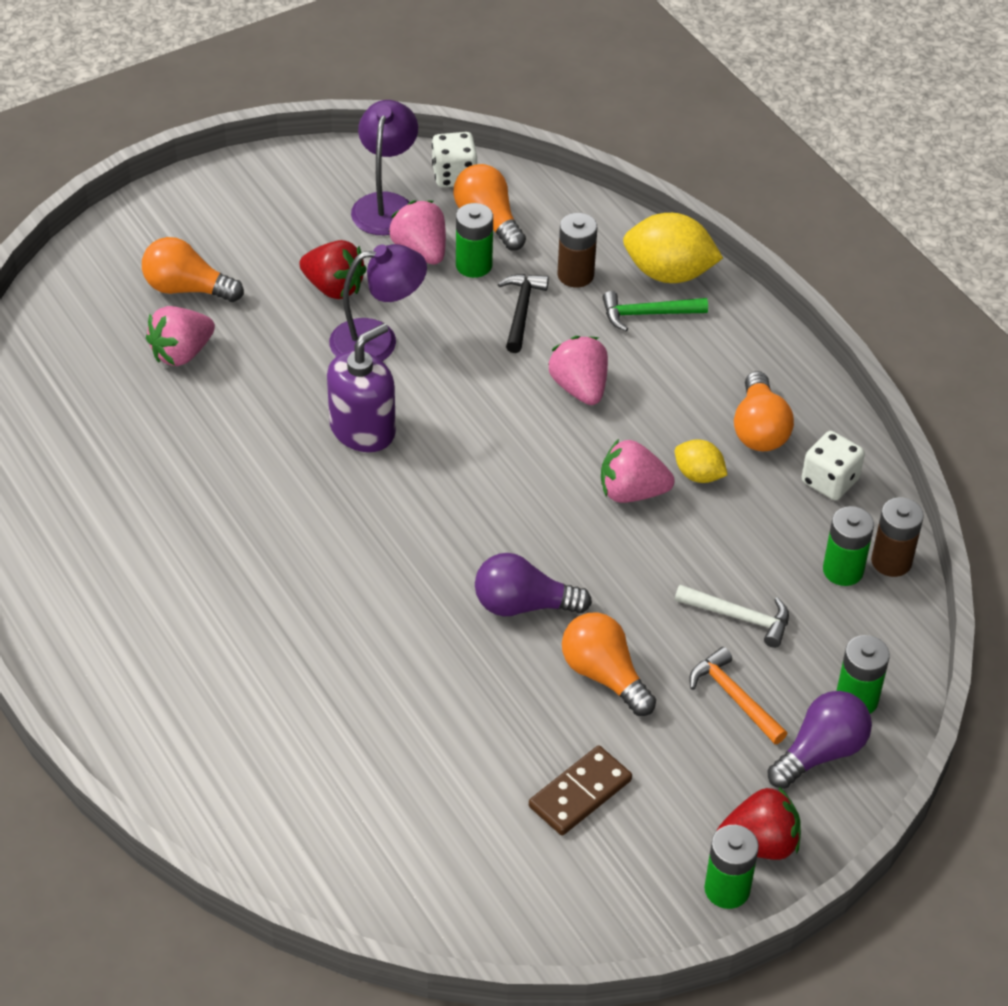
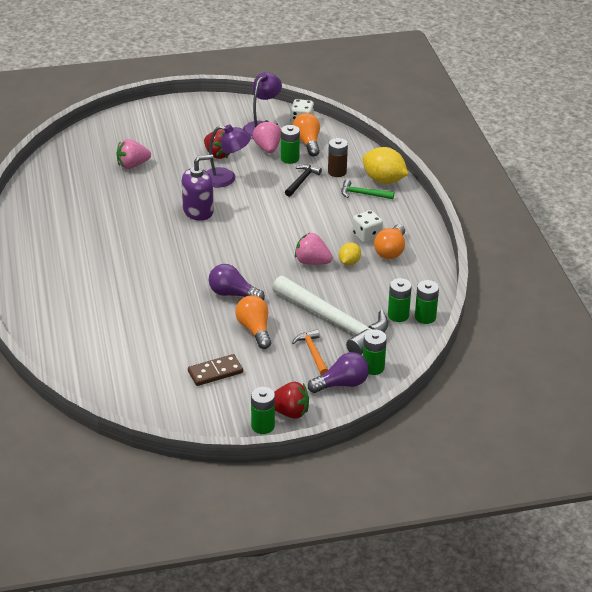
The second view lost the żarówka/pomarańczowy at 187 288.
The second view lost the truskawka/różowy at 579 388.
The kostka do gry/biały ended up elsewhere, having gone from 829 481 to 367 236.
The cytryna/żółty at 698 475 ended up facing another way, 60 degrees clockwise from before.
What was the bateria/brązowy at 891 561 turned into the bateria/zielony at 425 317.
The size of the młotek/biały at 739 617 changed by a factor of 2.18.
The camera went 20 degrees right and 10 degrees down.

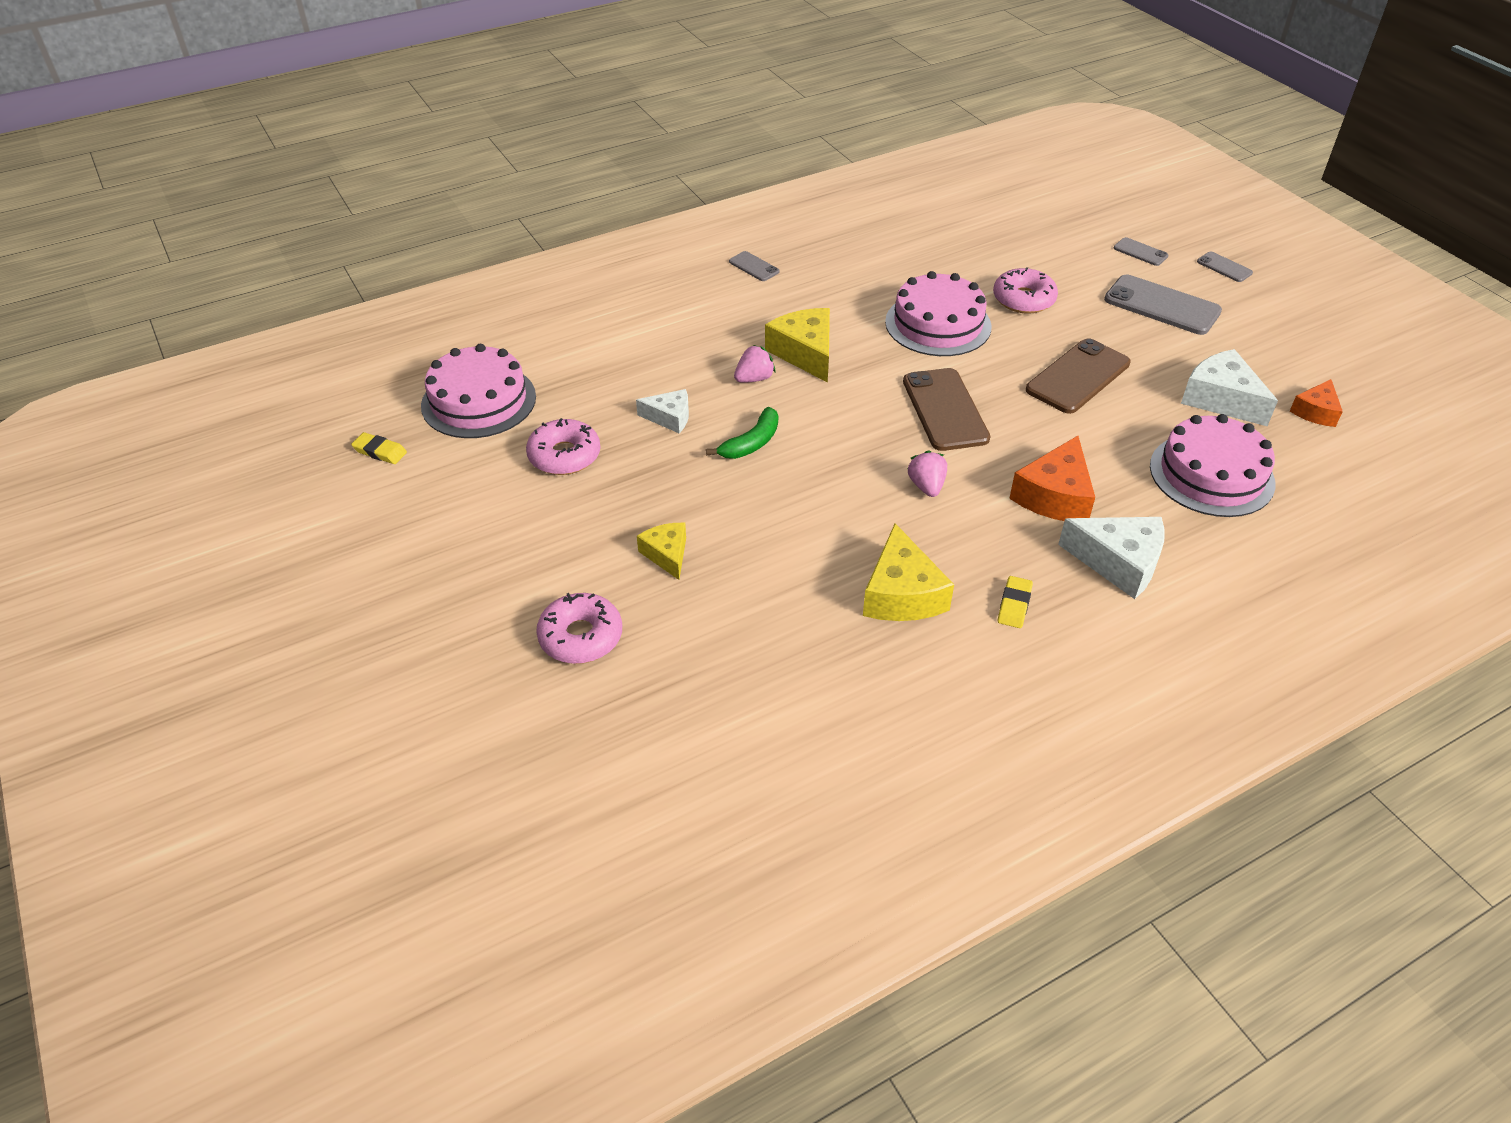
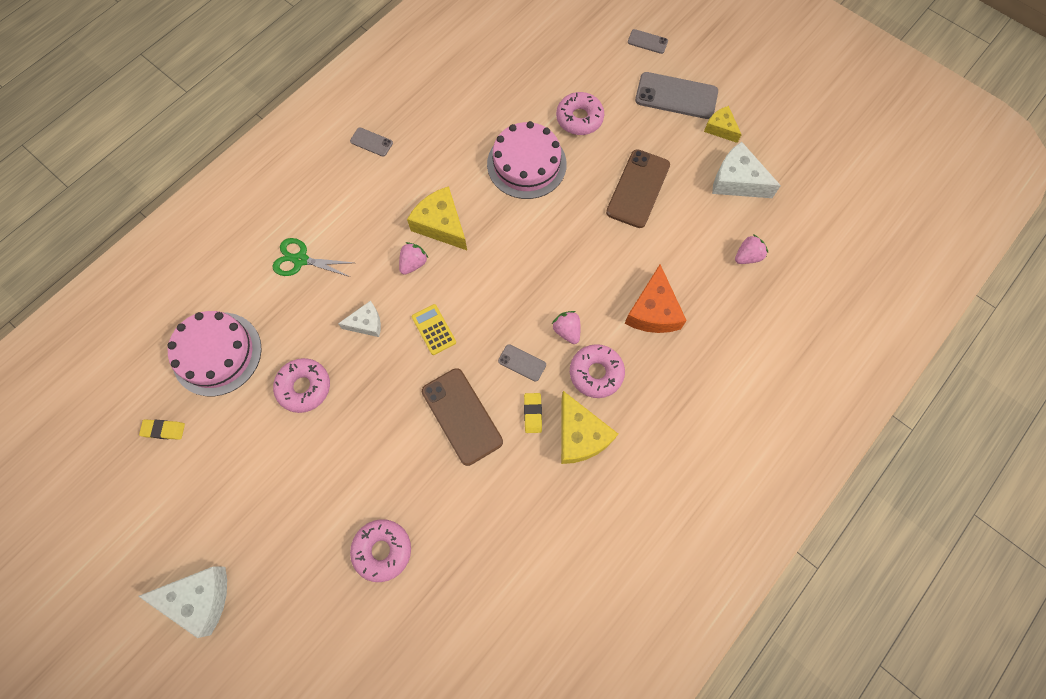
The telefon/szary ended up elsewhere, having gone from 1224 267 to 522 363.
The telefon/brązowy ended up elsewhere, having gone from 945 410 to 462 416.
The second view lost the ser/pomarańczowy at 1315 412.
Where the banan/zielony stood at 751 443, the kalkulator/żółty came to stand at 434 329.
Where the tort/różowy stood at 1211 474, the truskawka/różowy came to stand at 747 256.
The ser/biały ended up elsewhere, having gone from 1119 562 to 199 598.
The ser/żółty ended up elsewhere, having gone from 666 554 to 720 128.
The gumka do mazania/żółty ended up elsewhere, having gone from 1014 605 to 533 413.
The second view gained the nożyczki/zielony at 300 260.
The second view gained the donut/różowy at 596 373.
The camera went 20 degrees left and 25 degrees up.

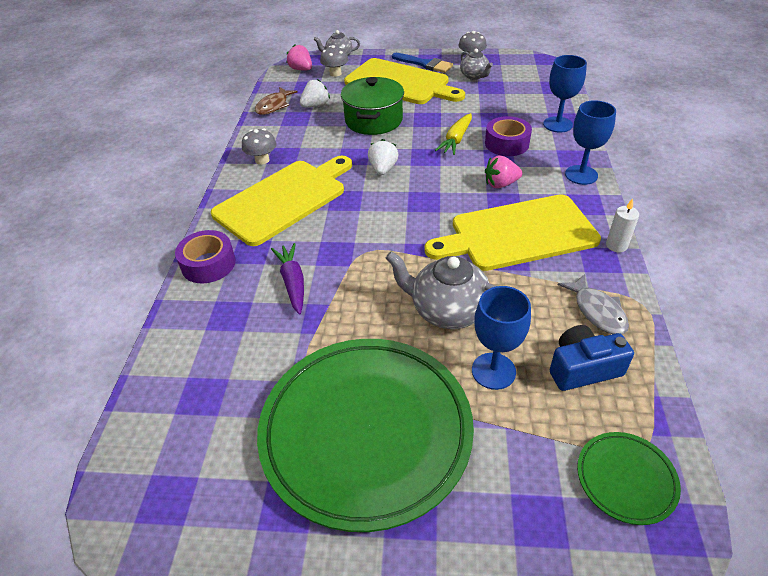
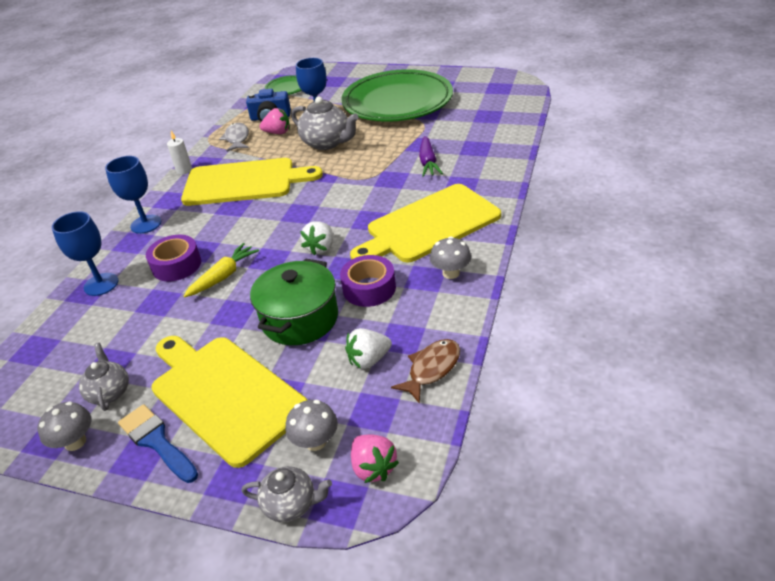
The truskawka/różowy ended up elsewhere, having gone from 500 184 to 278 133.
The taśma klejąca/fioletowy ended up elsewhere, having gone from 208 264 to 369 288.
The camera went 165 degrees left and 5 degrees down.

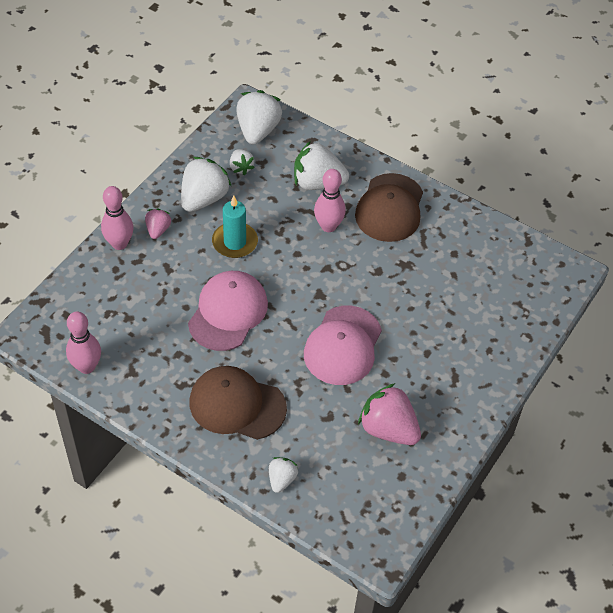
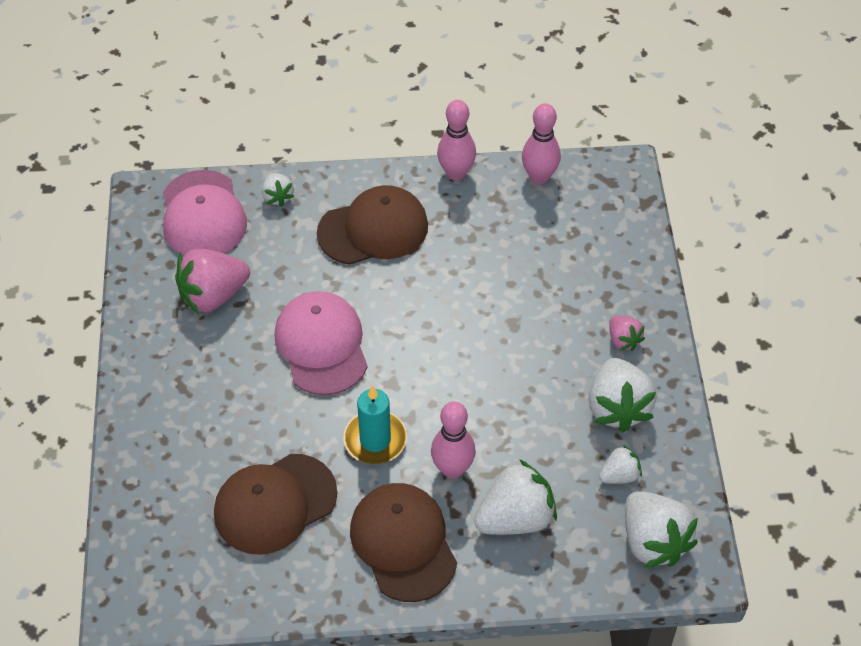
The truskawka/biały at 241 168 ended up facing another way, 120 degrees clockwise from before.
The kręgiel/różowy ended up elsewhere, having gone from 119 244 to 456 173.
The świeca/turkusowy ended up elsewhere, having gone from 235 242 to 375 440.
The czapka/różowy ended up elsewhere, having gone from 228 312 to 203 215.
The truskawka/różowy at 388 429 ended up facing another way, 150 degrees clockwise from before.
The second view gained the czapka/brązowy at 275 504.
The camera went 145 degrees right and 0 degrees up.

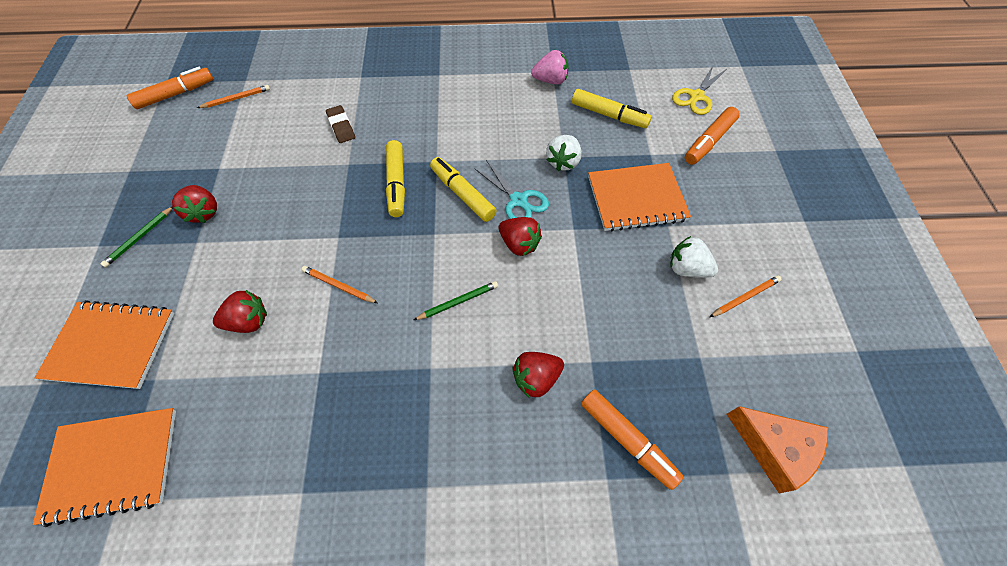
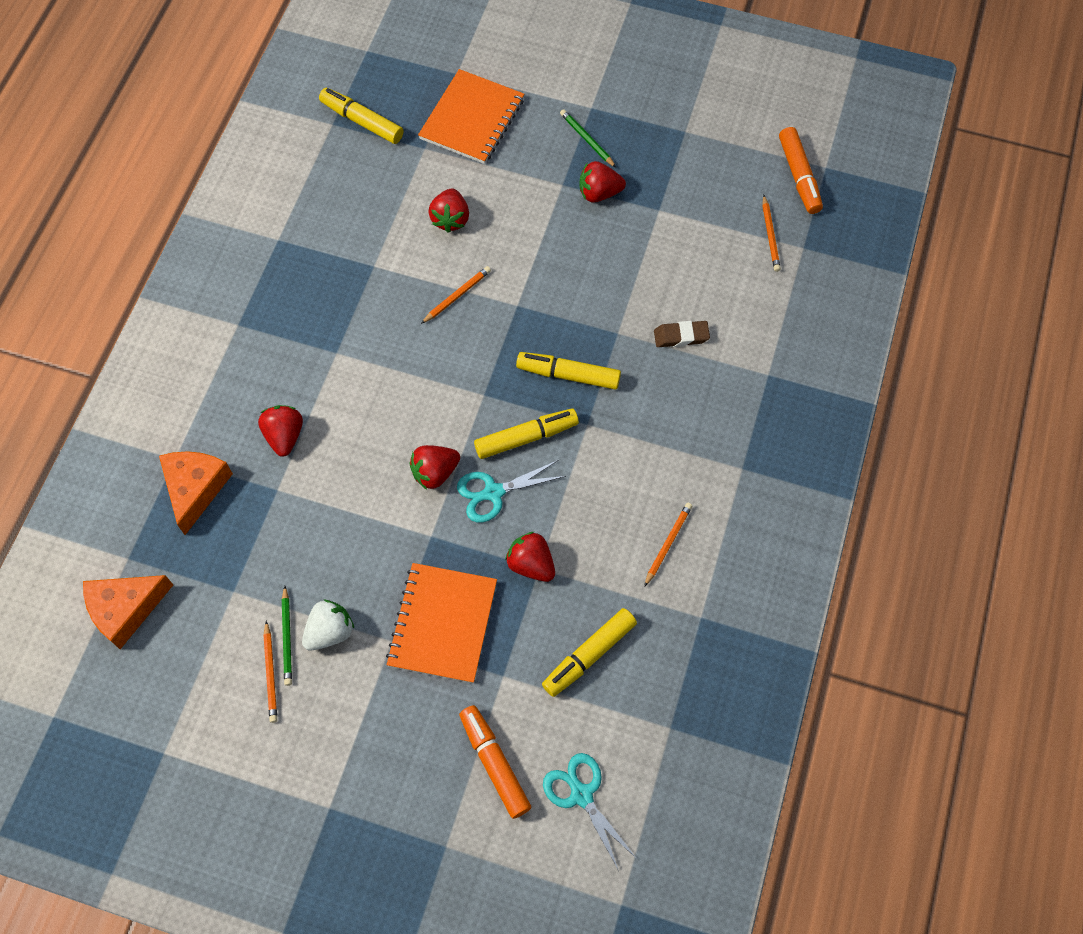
The second view lost the truskawka/różowy at 550 80.
What was the nożyczki/żółty at 696 96 turned into the nożyczki/turkusowy at 581 795.
What was the truskawka/biały at 563 162 turned into the truskawka/czerwony at 531 564.
The ołówek/zielony ended up elsewhere, having gone from 458 302 to 287 638.
Where the flamaster/pomarańczowy stood at 627 440, the ser/pomarańczowy came to stand at 195 488.
Where the zeszyt/pomarańczowy stood at 113 465, the flamaster/żółty came to stand at 362 121.
The second view gained the ołówek/pomarańczowy at 668 543.
The camera went 110 degrees right and 5 degrees up.

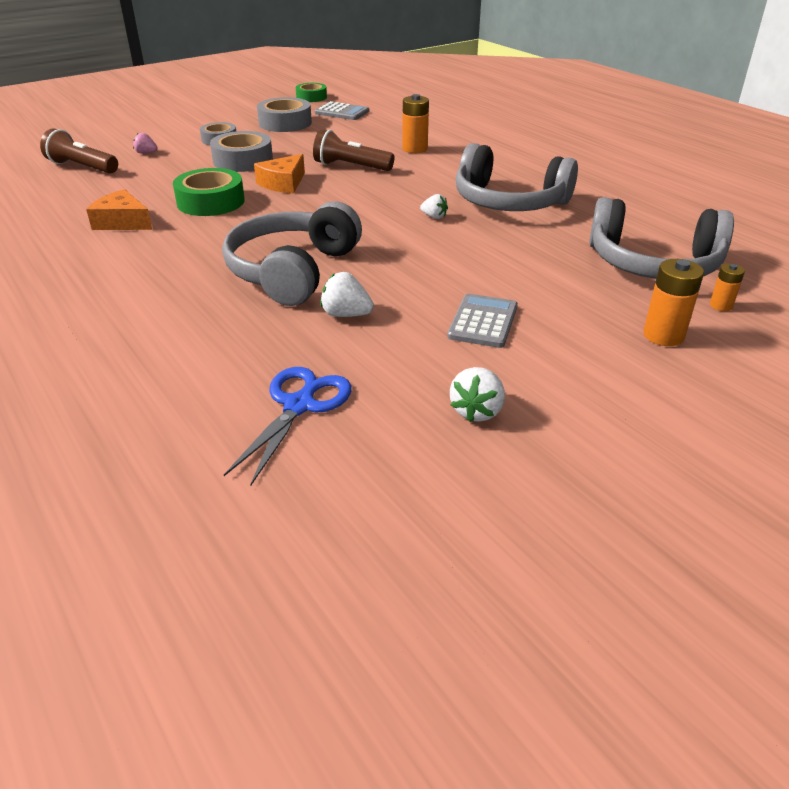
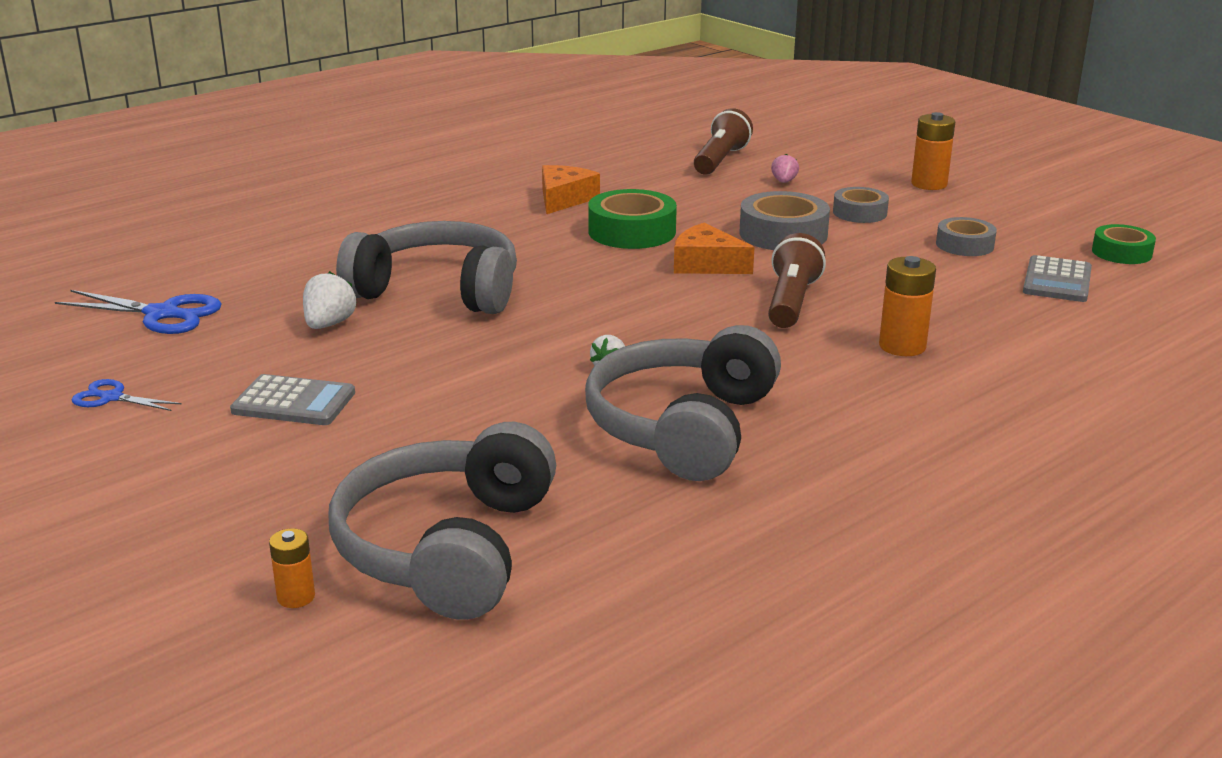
The size of the taśma klejąca/szary at 285 123 changed by a factor of 0.63.
The bateria/pomarańczowy ended up elsewhere, having gone from 663 335 to 929 184.
Where the truskawka/biały stood at 477 411, the nożyczki/niebieski came to stand at 112 397.
The camera went 85 degrees right and 10 degrees down.

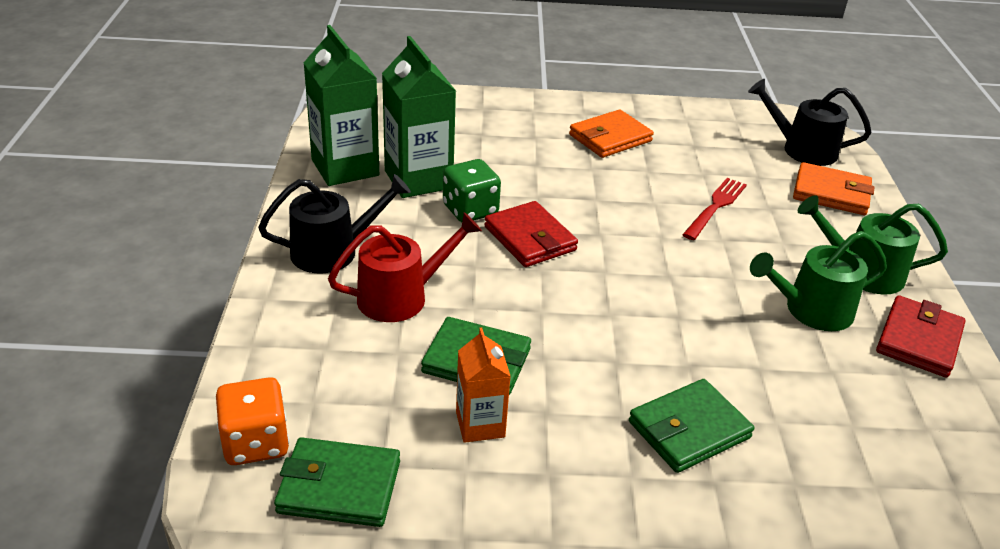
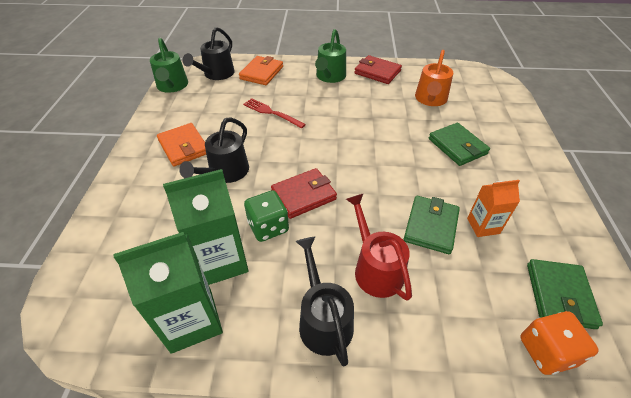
The konewka/zielony ended up elsewhere, having gone from 811 310 to 172 86.
The second view gained the konewka/pomarańczowy at 430 99.
The second view gained the konewka/czarny at 225 172.
The camera went 85 degrees left and 10 degrees up.

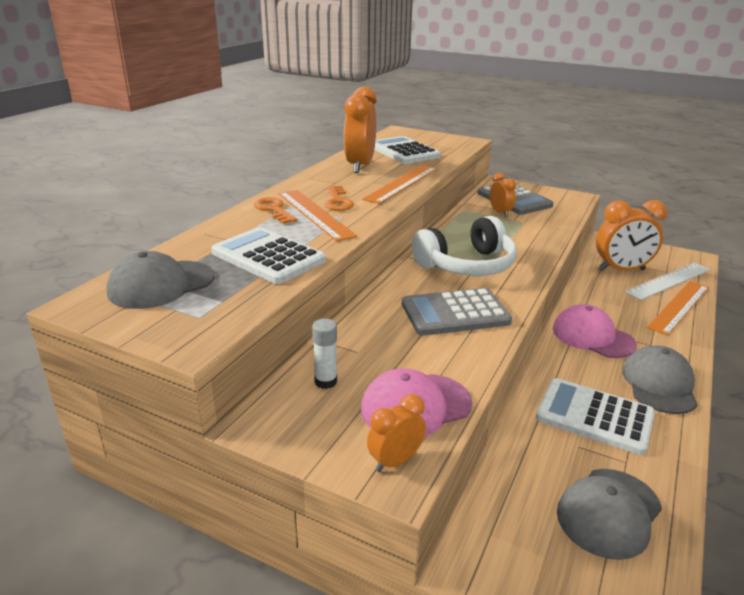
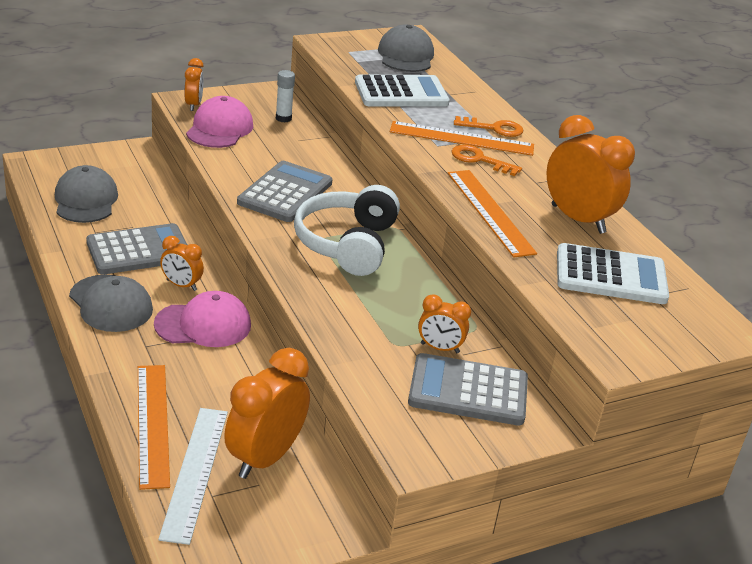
What was the kalkulator/biały at 594 416 turned into the kalkulator/szary at 139 250.
The second view gained the budzik/pomarańczowy at 181 285.
The camera went 125 degrees right and 5 degrees up.

